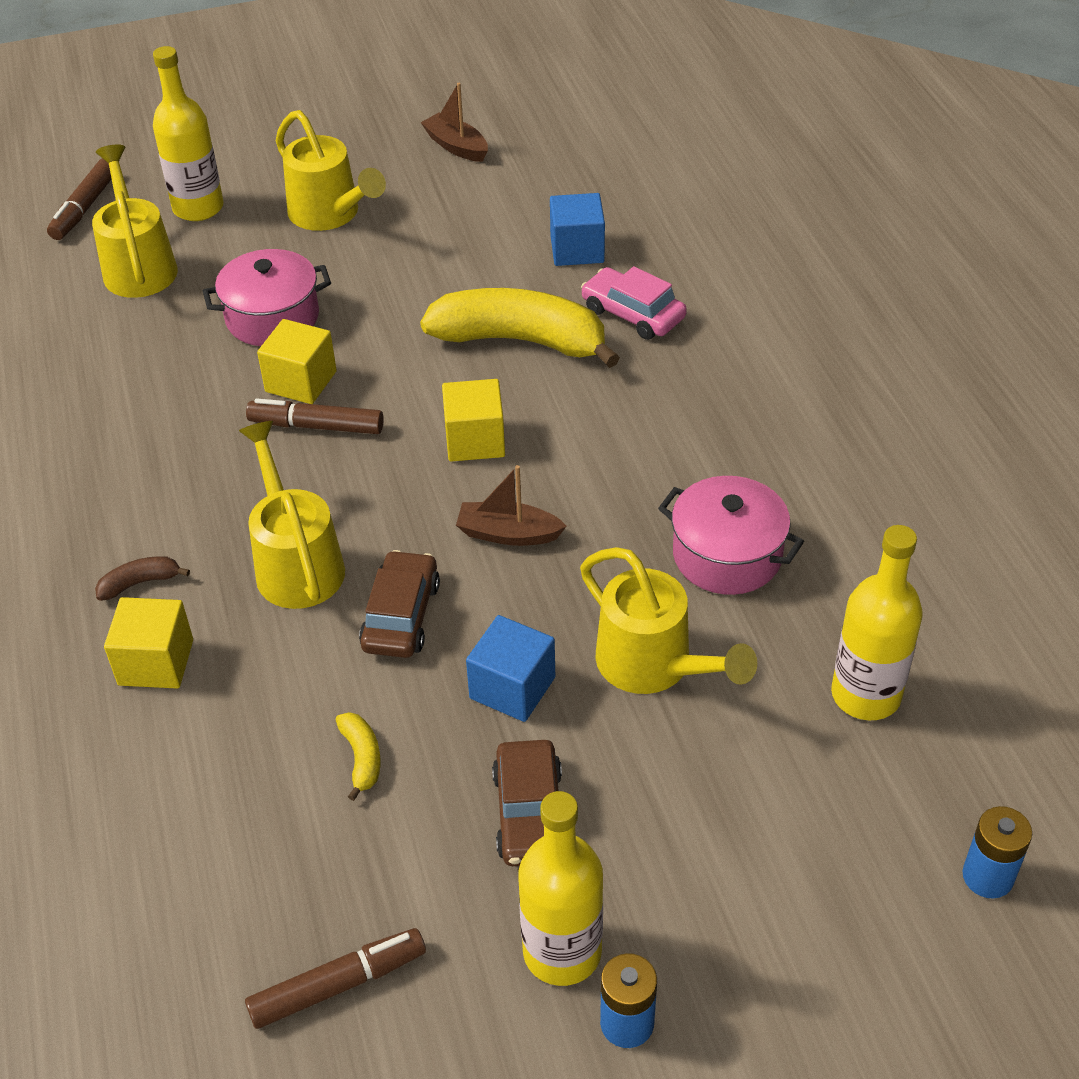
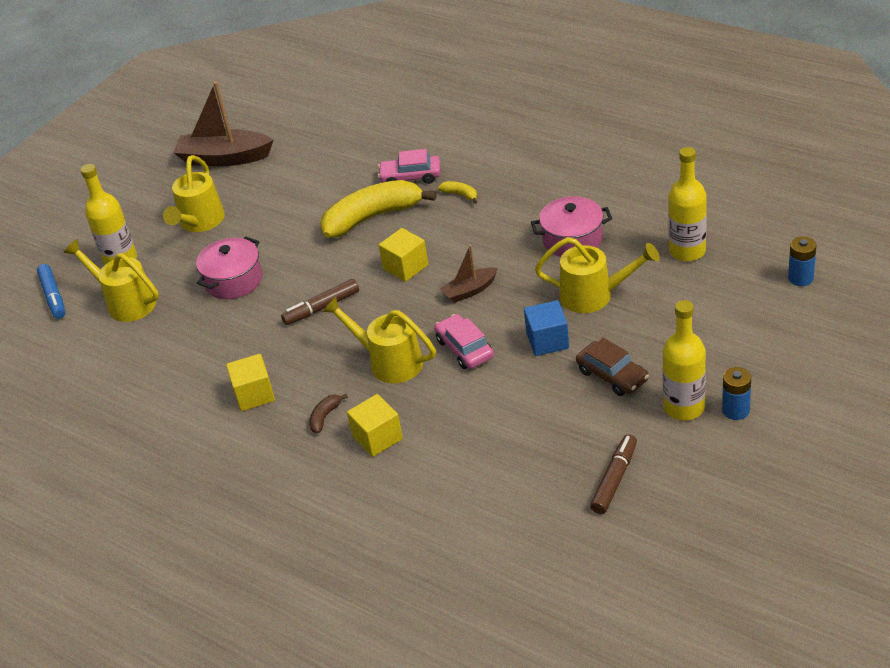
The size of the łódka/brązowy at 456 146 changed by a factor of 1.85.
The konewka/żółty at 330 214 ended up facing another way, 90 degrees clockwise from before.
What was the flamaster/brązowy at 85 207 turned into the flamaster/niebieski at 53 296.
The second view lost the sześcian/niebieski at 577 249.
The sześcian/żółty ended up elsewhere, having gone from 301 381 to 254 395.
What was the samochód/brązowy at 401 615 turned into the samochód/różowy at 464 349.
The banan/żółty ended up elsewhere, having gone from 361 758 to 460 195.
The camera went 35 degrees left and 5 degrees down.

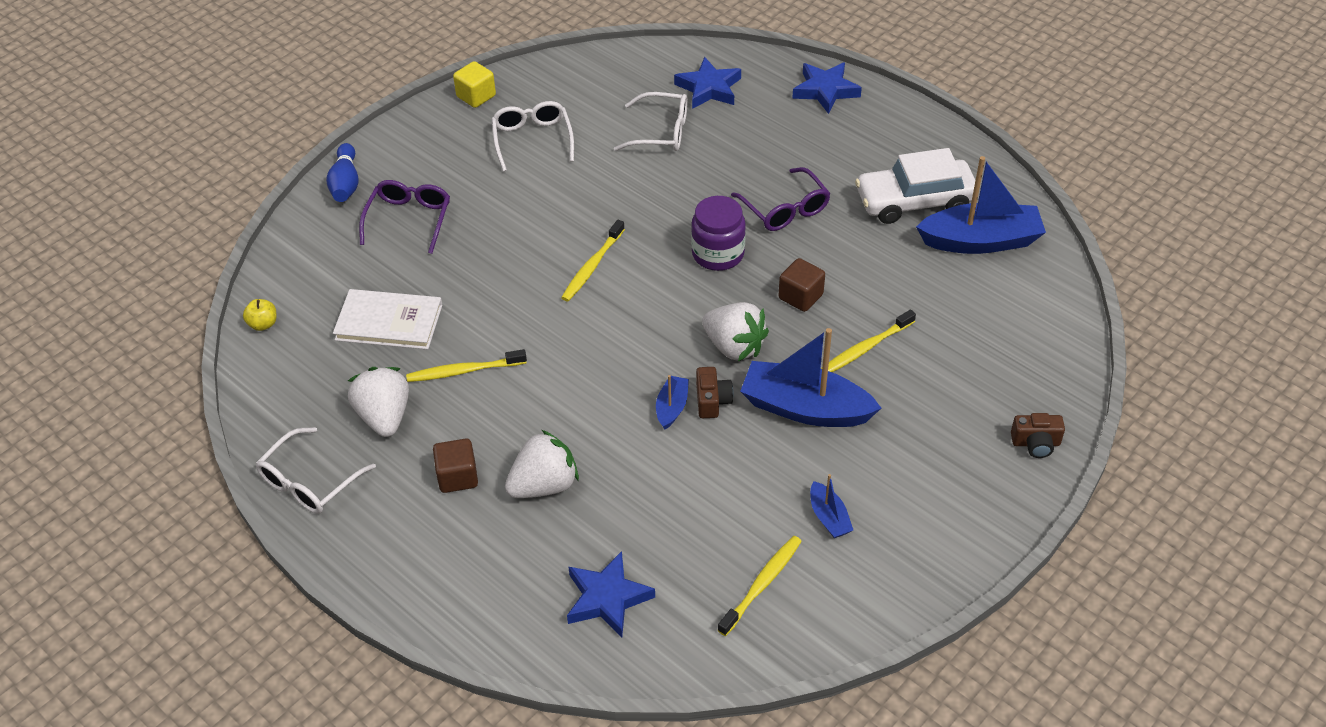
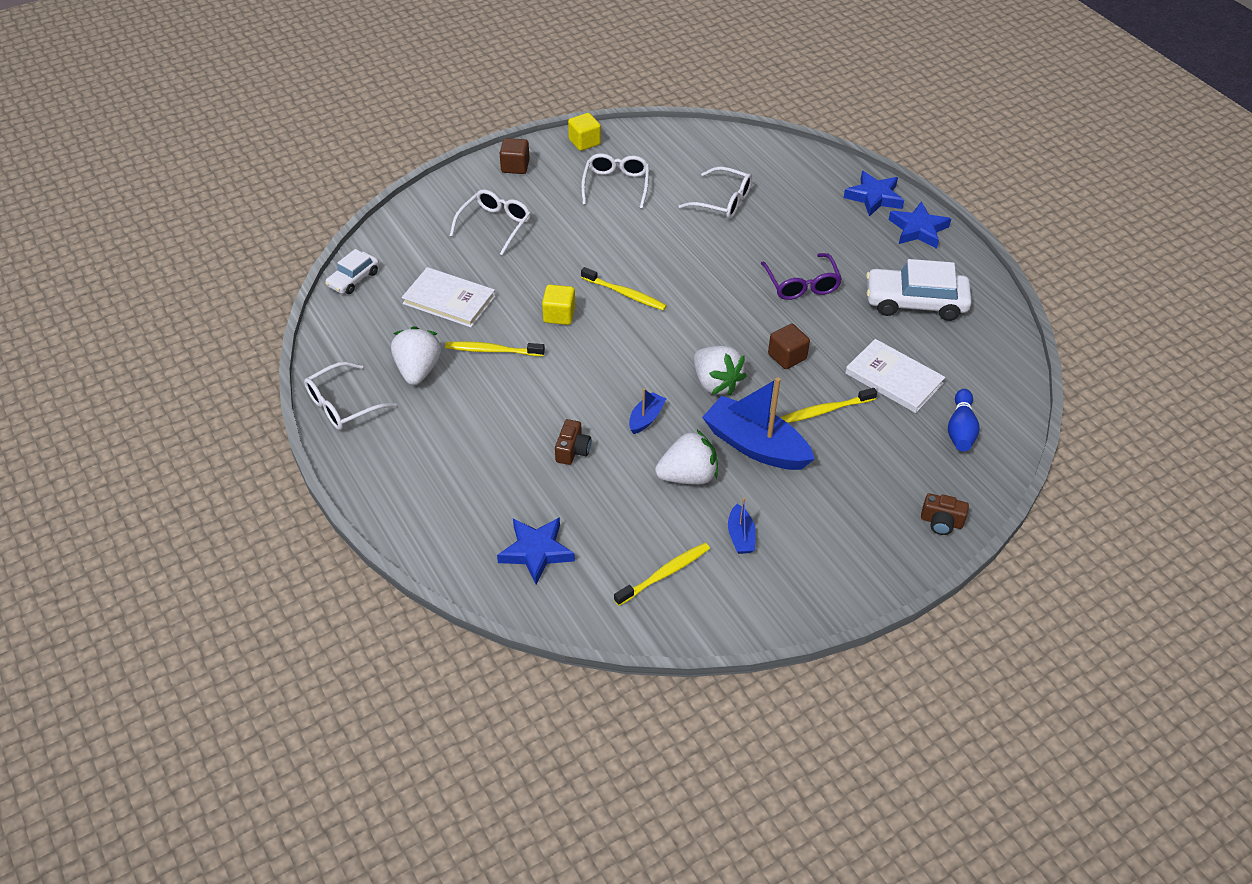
The gwiazda/niebieski ended up elsewhere, having gone from 709 88 to 918 229.
The kręgiel/niebieski ended up elsewhere, having gone from 345 183 to 960 429.
The second view lost the łódka/niebieski at 980 241.
What was the okulary/fioletowy at 409 220 turned into the okulary/biały at 495 225.
The second view lost the słoik/fioletowy at 718 254.
The szczoteczka do zębów/żółty at 592 266 ended up facing another way, 105 degrees counterclockwise from before.
Where the jabłko/żółty stood at 263 324, the samochód/biały came to stand at 353 279.
The aparat fotograficzny/brązowy ended up elsewhere, having gone from 712 401 to 572 450.
The truskawka/biały ended up elsewhere, having gone from 544 485 to 688 476.
The sześcian/brązowy ended up elsewhere, having gone from 457 477 to 515 166.
The second view gained the sześcian/żółty at 559 315.
The second view gained the książka/biały at 894 378.
The camera went 15 degrees right and 0 degrees up.

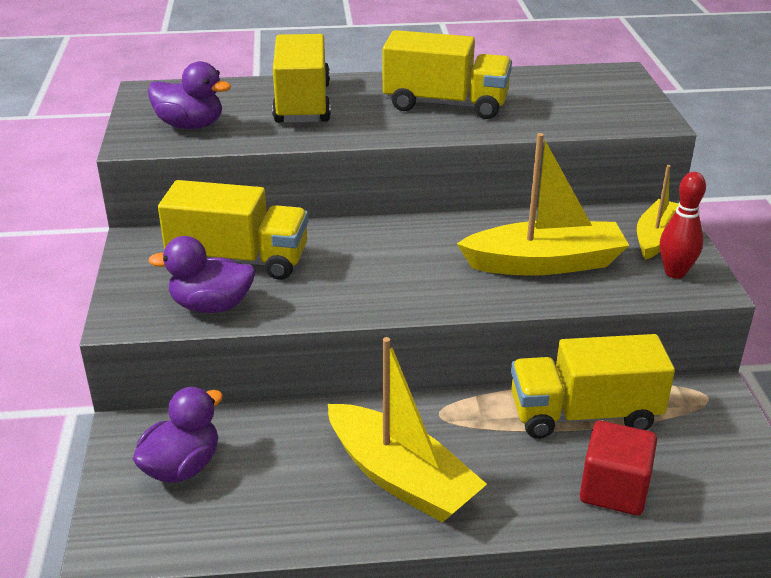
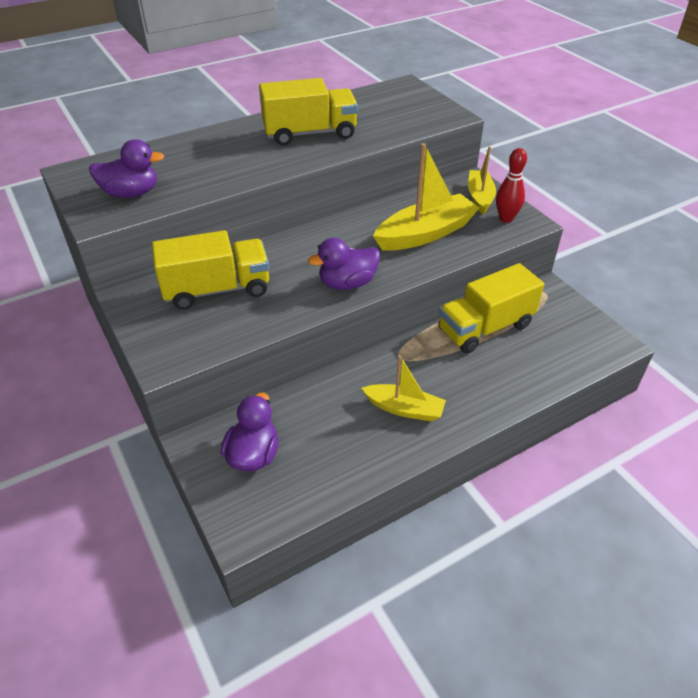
The second view lost the ciężarówka/żółty at 302 104.
The kaczka/fioletowy ended up elsewhere, having gone from 211 306 to 347 283.
The size of the łódka/żółty at 401 478 changed by a factor of 0.63.
The second view lost the sześcian/czerwony at 614 489.
The camera went 25 degrees left and 10 degrees up.

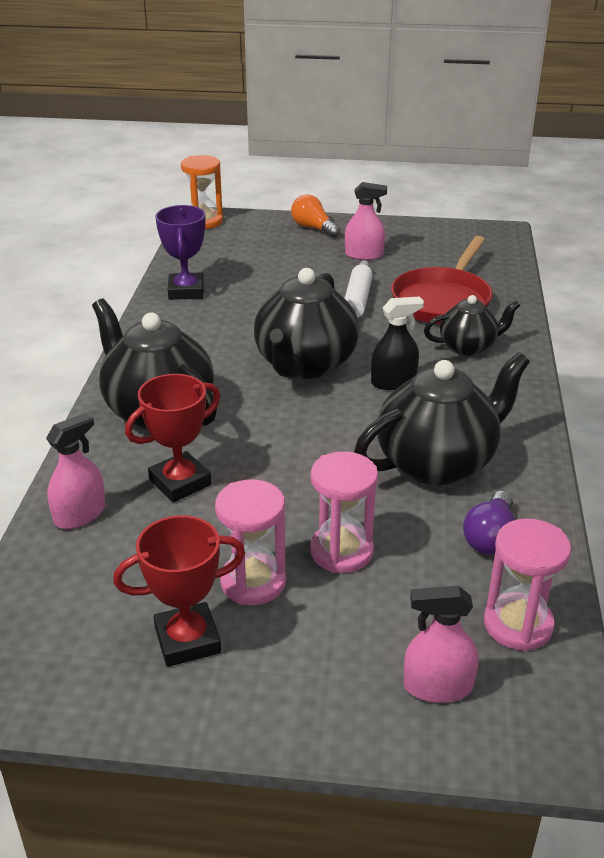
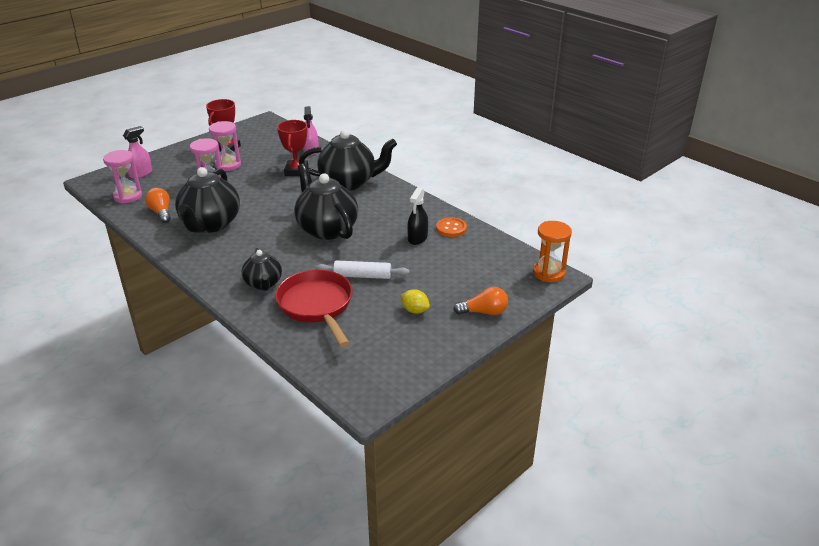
Where the spryskiwacz/różowy stood at 364 255, the cytryna/żółty came to stand at 415 310.
Where the puchar/fioletowy stood at 186 291, the guzik/pomarańczowy came to stand at 451 228.
The wałek do ciasta/biały at 357 300 ended up facing another way, 45 degrees counterclockwise from before.
The imbryk/czarny at 468 347 ended up facing another way, 45 degrees counterclockwise from before.
The spryskiwacz/czarny ended up elsewhere, having gone from 393 382 to 417 238.
What was the żarówka/fioletowy at 490 537 turned into the żarówka/pomarańczowy at 161 212.
The camera went 130 degrees right and 0 degrees up.

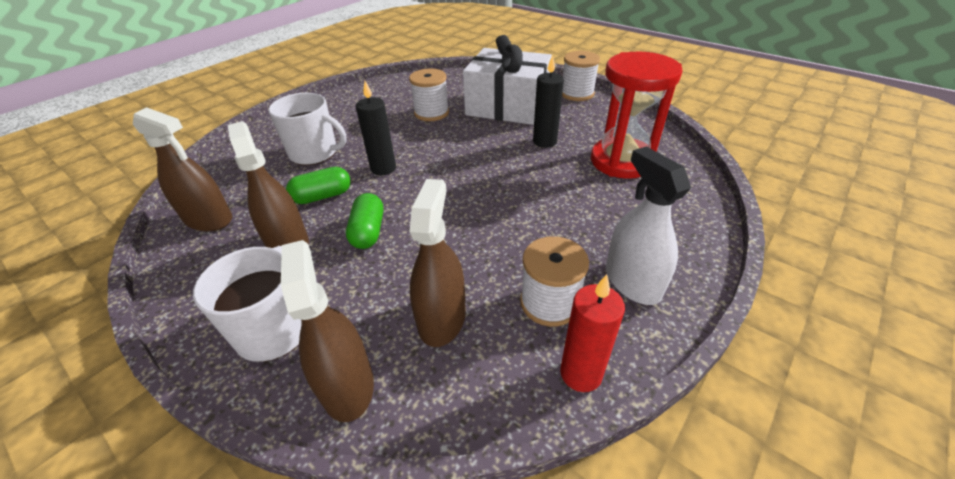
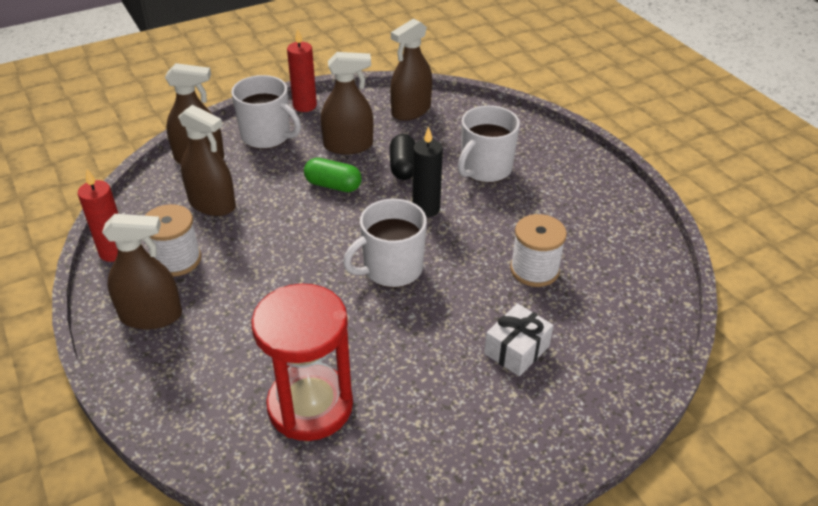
The size of the prezent/biały at 507 106 changed by a factor of 0.48.
The second view lost the szpulka/biały at 577 94.
The second view lost the świeca/czarny at 544 142.
What was the spryskiwacz/biały at 632 282 turned into the spryskiwacz/brązowy at 151 316.
What was the kapsułka/zielony at 322 196 turned into the kapsułka/czarny at 403 167.
The second view gained the świeca/czerwony at 305 106.
The second view gained the kubek/biały at 391 269.
The camera went 110 degrees right and 0 degrees up.

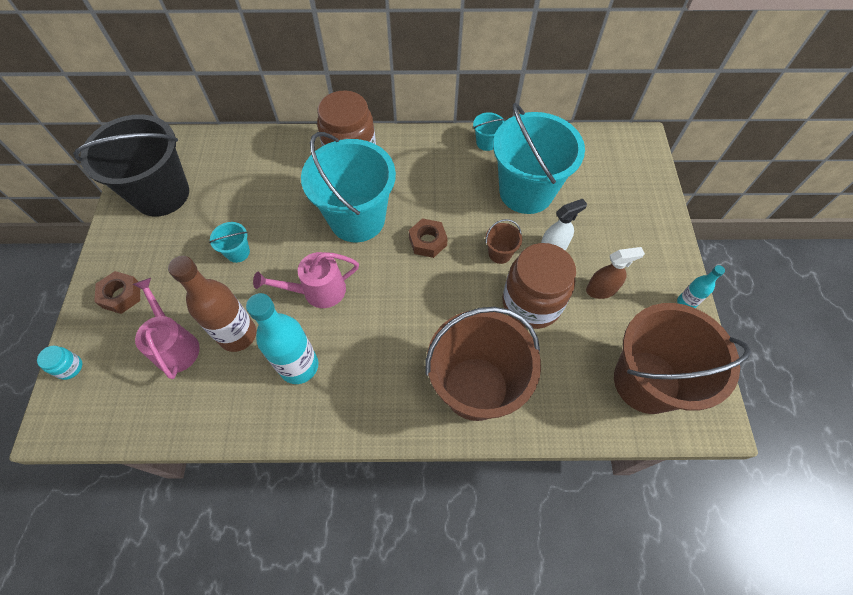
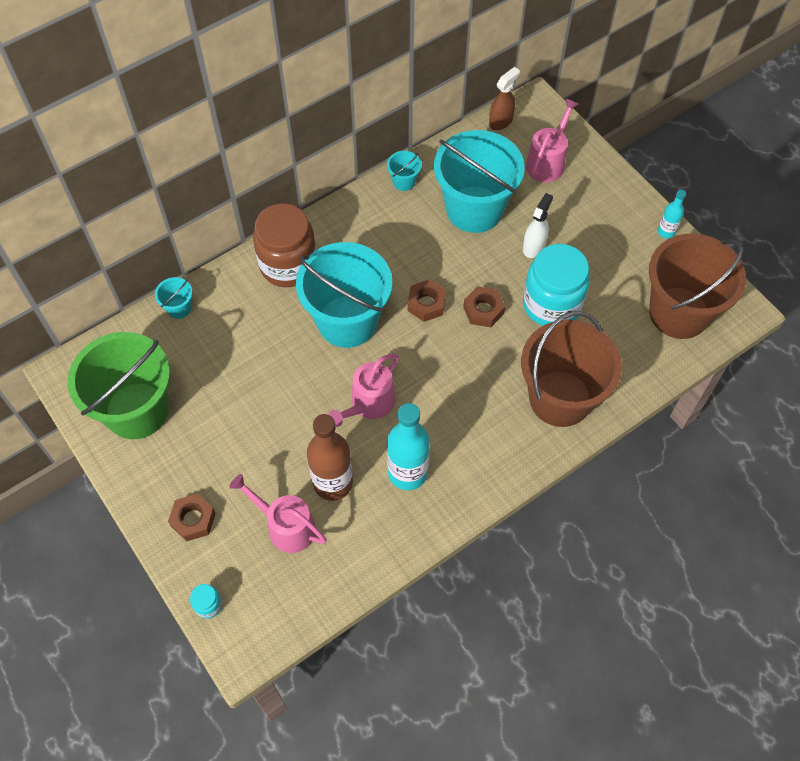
What was the wiadro/czarny at 161 194 turned into the wiadro/zielony at 137 410.
The second view lost the wiadro/brązowy at 500 253.
The wiadro/turkusowy ended up elsewhere, having gone from 238 252 to 179 308.
What was the słoik/brązowy at 531 303 turned into the słoik/turkusowy at 551 304.
The spryskiwacz/brązowy ended up elsewhere, having gone from 601 289 to 501 121.
The second view gained the konewka/różowy at 547 162.
The second view gained the nakrętka/brązowy at 483 310.
The camera went 35 degrees left and 0 degrees up.

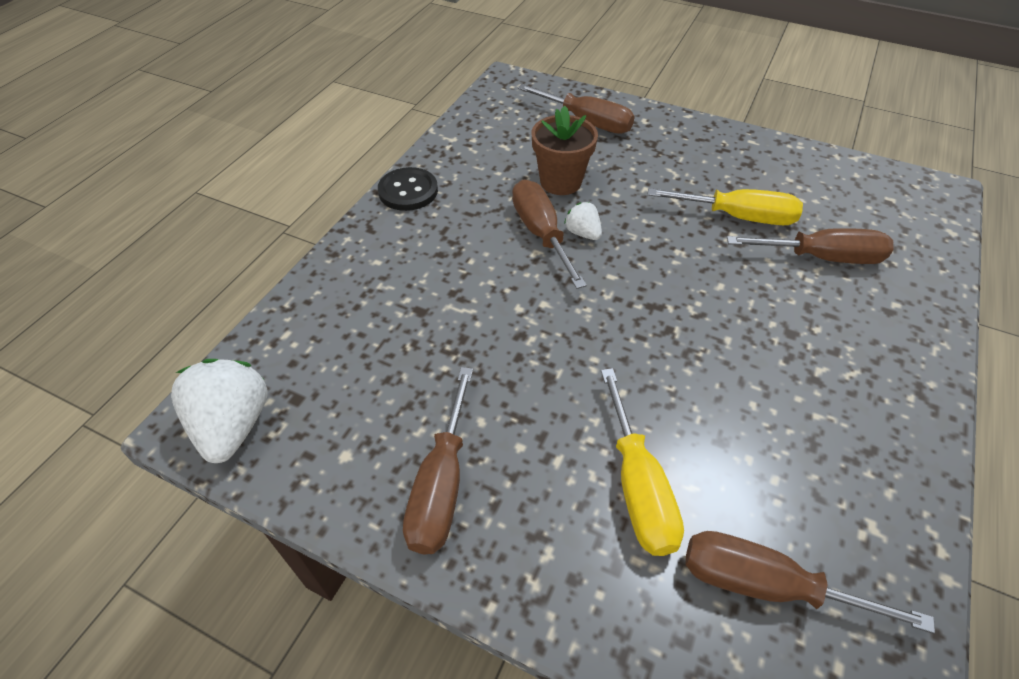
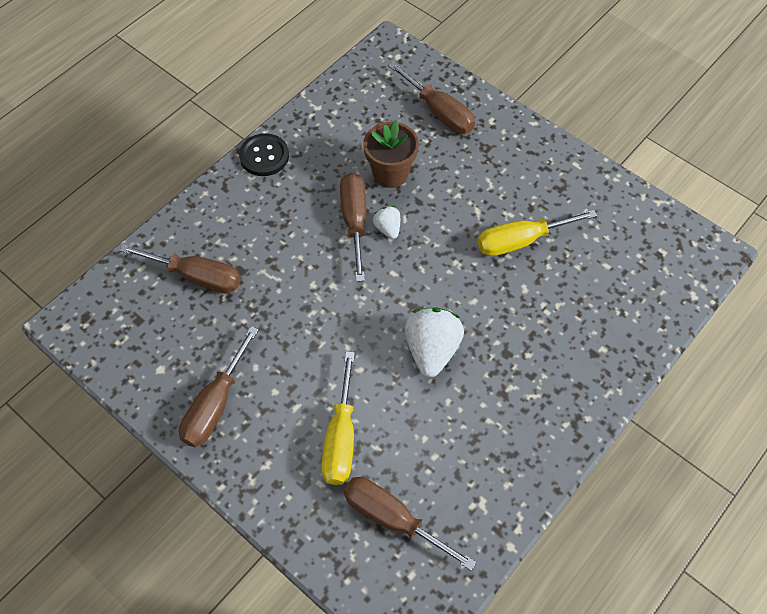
The śrubokręt/żółty at 738 217 ended up facing another way, 135 degrees clockwise from before.
The śrubokręt/brązowy ended up elsewhere, having gone from 822 258 to 196 276.
The truskawka/biały ended up elsewhere, having gone from 233 425 to 432 349.
The camera went 15 degrees right and 10 degrees up.

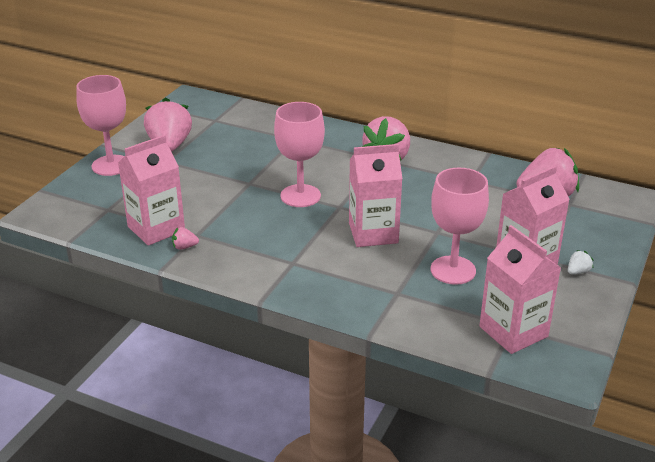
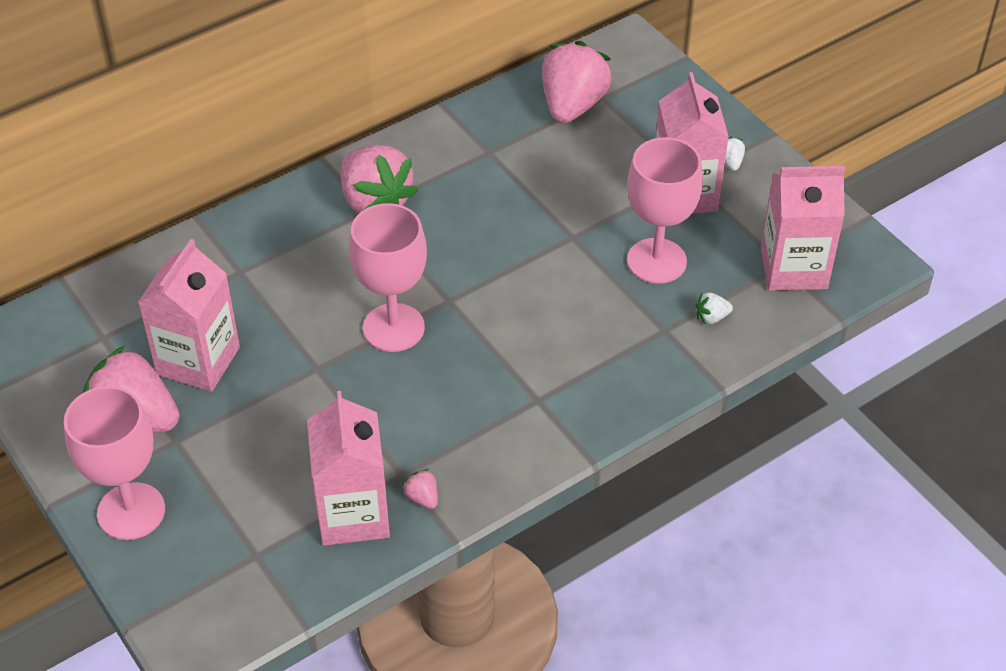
The karton mleka/różowy ended up elsewhere, having gone from 373 233 to 198 361.
The truskawka/różowy at 184 247 ended up facing another way, 120 degrees clockwise from before.
The second view gained the truskawka/biały at 711 317.
The camera went 60 degrees left and 15 degrees up.

